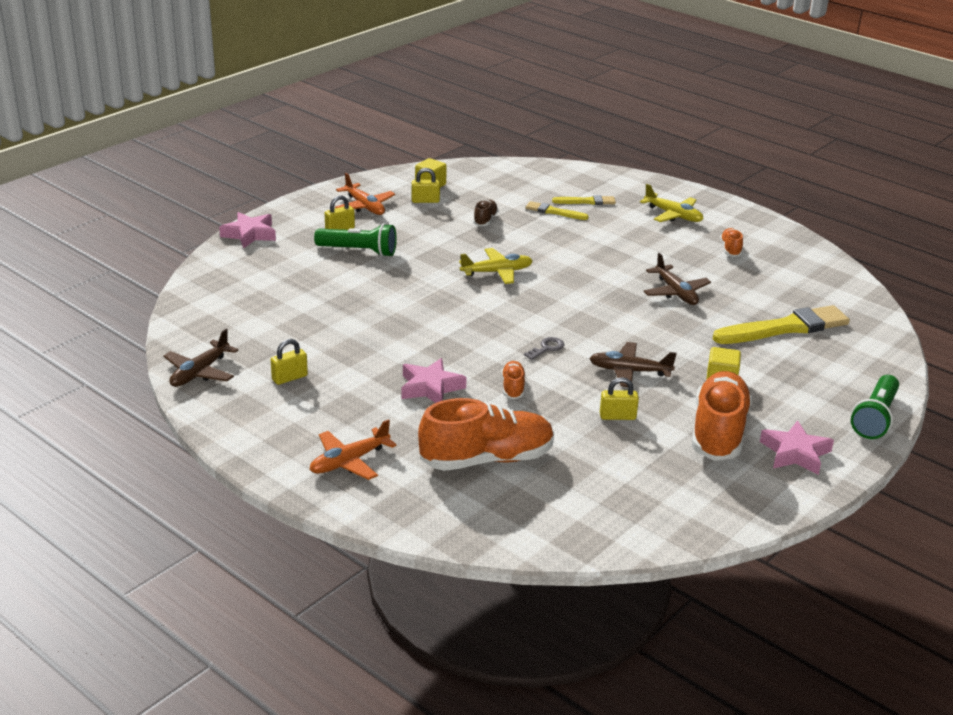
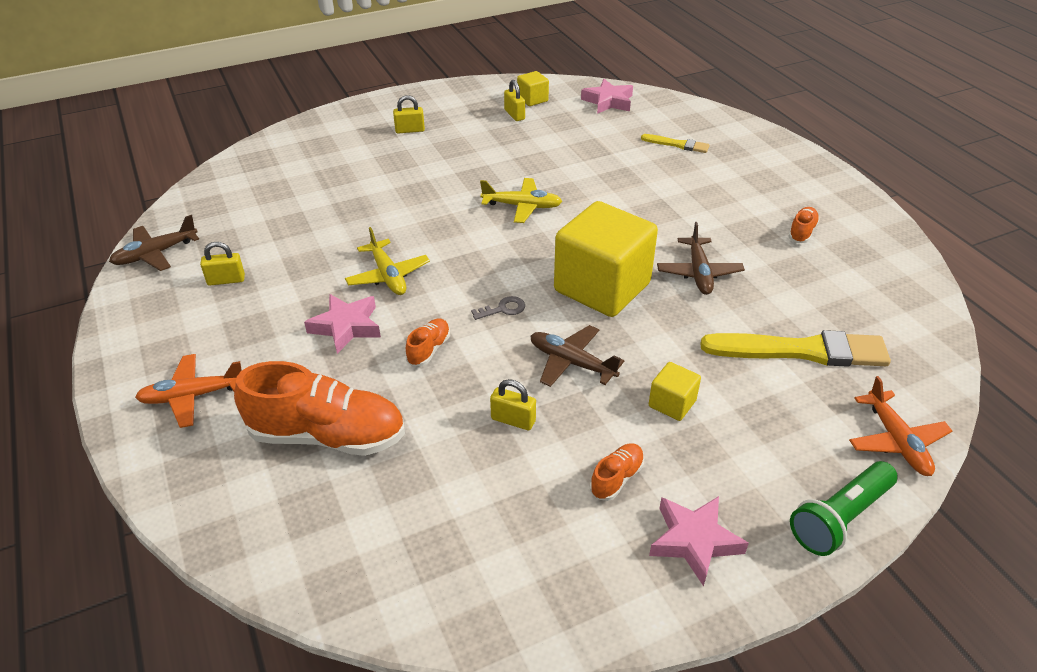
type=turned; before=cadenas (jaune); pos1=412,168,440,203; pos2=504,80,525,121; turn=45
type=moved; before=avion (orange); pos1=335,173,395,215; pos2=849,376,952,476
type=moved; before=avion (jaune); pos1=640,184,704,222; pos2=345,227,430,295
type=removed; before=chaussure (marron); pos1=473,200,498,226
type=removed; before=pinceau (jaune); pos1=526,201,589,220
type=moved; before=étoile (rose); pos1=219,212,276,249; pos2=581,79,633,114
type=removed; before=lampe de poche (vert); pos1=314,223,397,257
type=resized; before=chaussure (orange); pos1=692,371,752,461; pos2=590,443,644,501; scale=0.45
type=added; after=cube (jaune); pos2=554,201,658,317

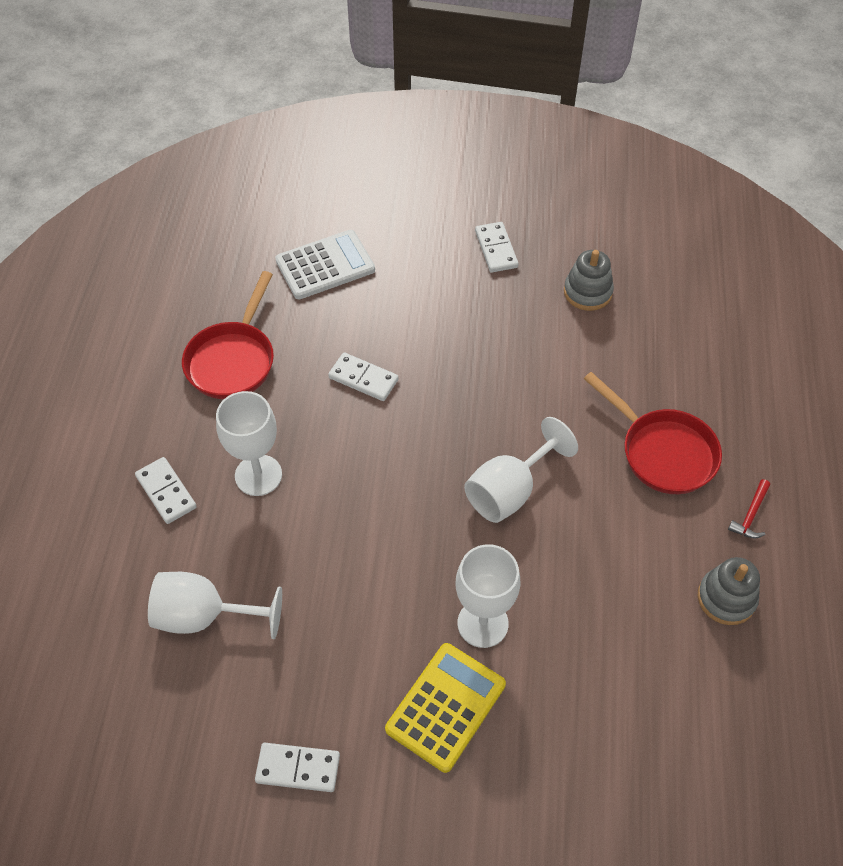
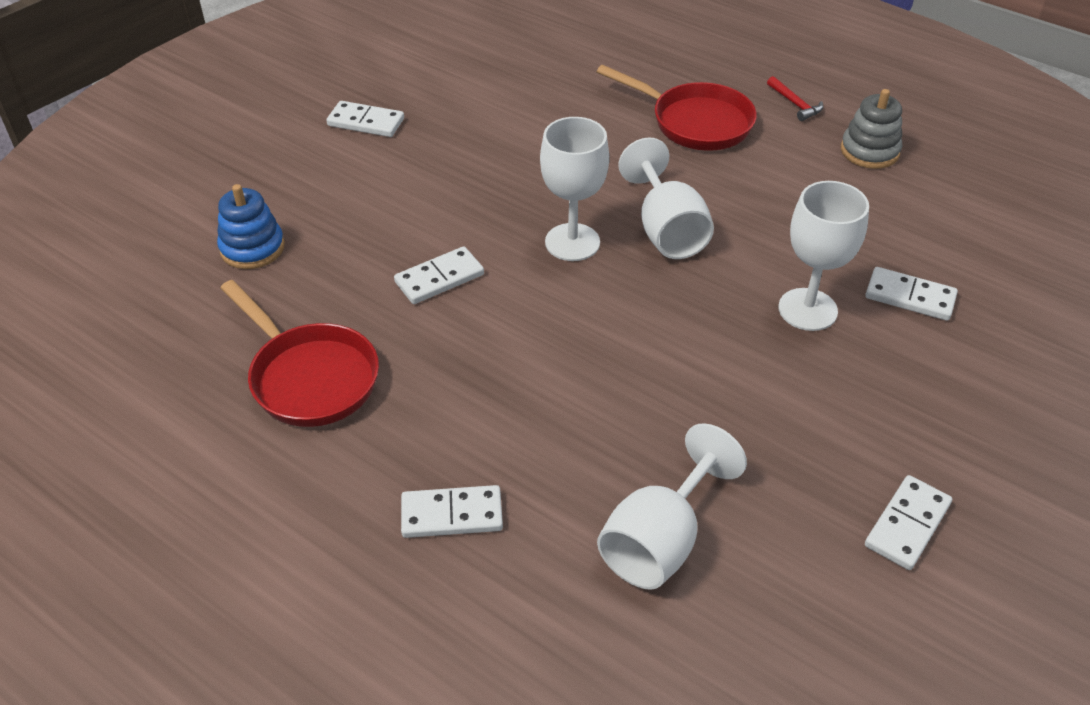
type=replaced; before=calculatrice (blanc); after=jouet à empiler (bleu); pos1=275,230,375,299; pos2=217,184,285,269
type=removed; before=jouet à empiler (gris); pos1=564,250,614,311
type=turned; before=poêle (rouge); pos1=584,372,722,494; pos2=597,65,757,151; turn=45
type=moved; before=verre à pied (blanc); pos1=216,391,282,496; pos2=540,117,609,261
type=removed; before=calculatrice (jaune); pos1=385,643,506,773
type=added; after=domino (blanc); pos2=865,267,958,321

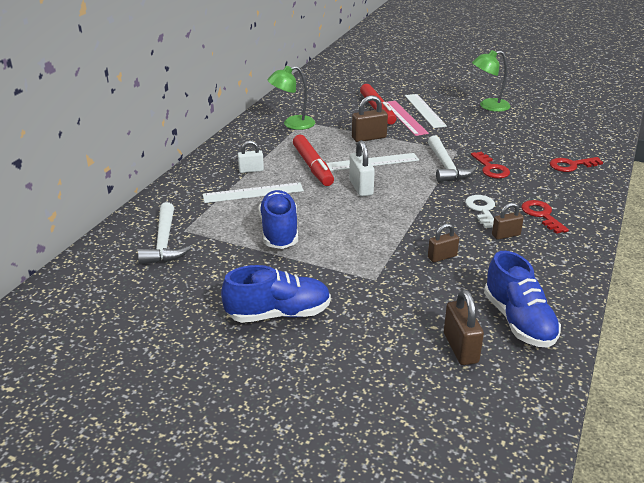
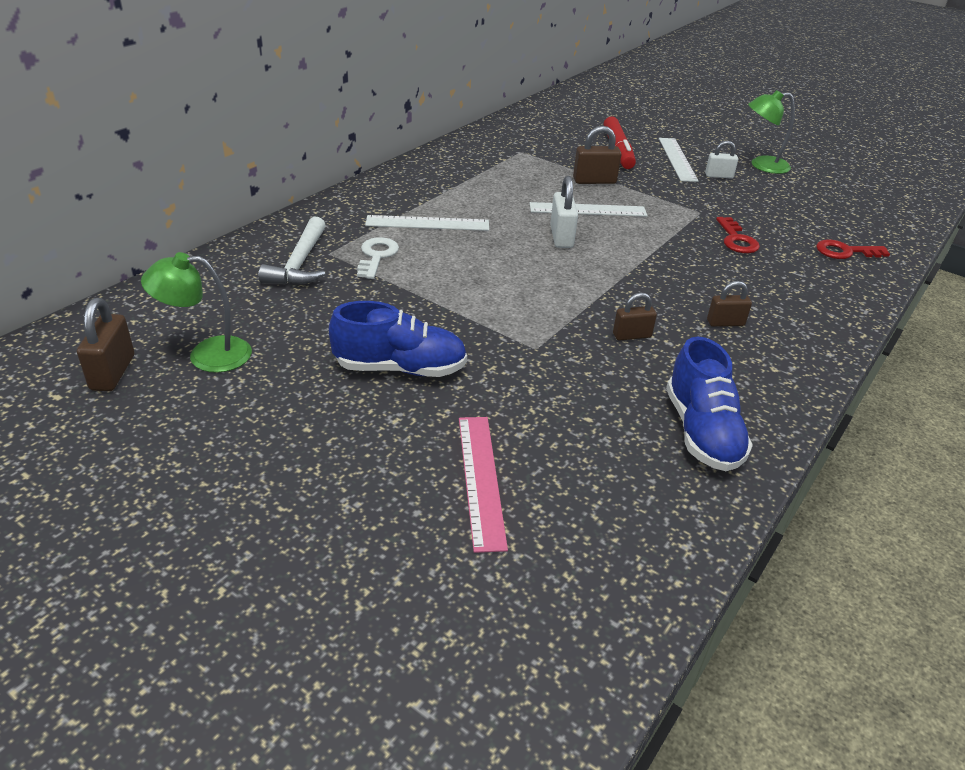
type=moved; before=lampe (vert); pos1=268,66,315,130; pos2=141,252,252,373
type=moved; before=règle (rose); pos1=386,101,429,136; pos2=459,417,508,553
type=removed; before=feutre (rouge); pos1=293,135,334,186
type=removed; before=marteau (blanc); pos1=428,135,476,182
type=moved; before=cadenas (blanc); pos1=238,141,264,173; pos2=705,141,738,178
type=removed; before=chaussure (bleu); pos1=259,190,298,249
type=moved; before=clé (blanc); pos1=465,195,495,228; pos2=357,237,399,279
type=removed; before=clé (rouge); pos1=521,200,569,234
type=moved; before=cadenas (marron); pos1=444,290,484,365; pos2=77,298,134,391

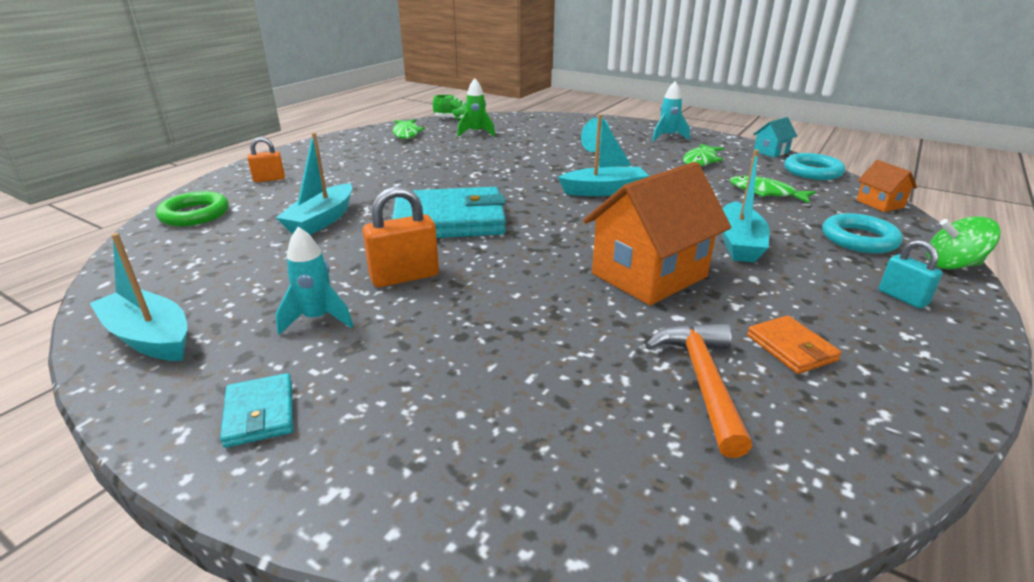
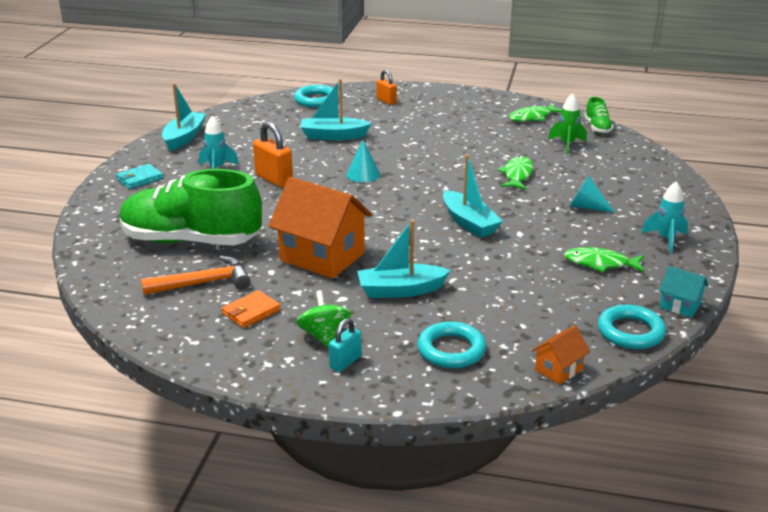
type=moved; before=poisson (vert); pos1=730,176,816,203; pos2=498,156,534,190
type=replaced; before=portefeuille (turquoise); after=cône (turquoise); pos1=392,187,506,238; pos2=347,140,380,182
type=recoloured; before=anneau (vert); after=anneau (turquoise); pos1=156,191,229,226; pos2=294,85,333,107
type=moved; before=toupie (vert); pos1=927,216,1000,269; pos2=296,290,351,348
type=added; after=chaussure (vert); pos2=120,169,262,245

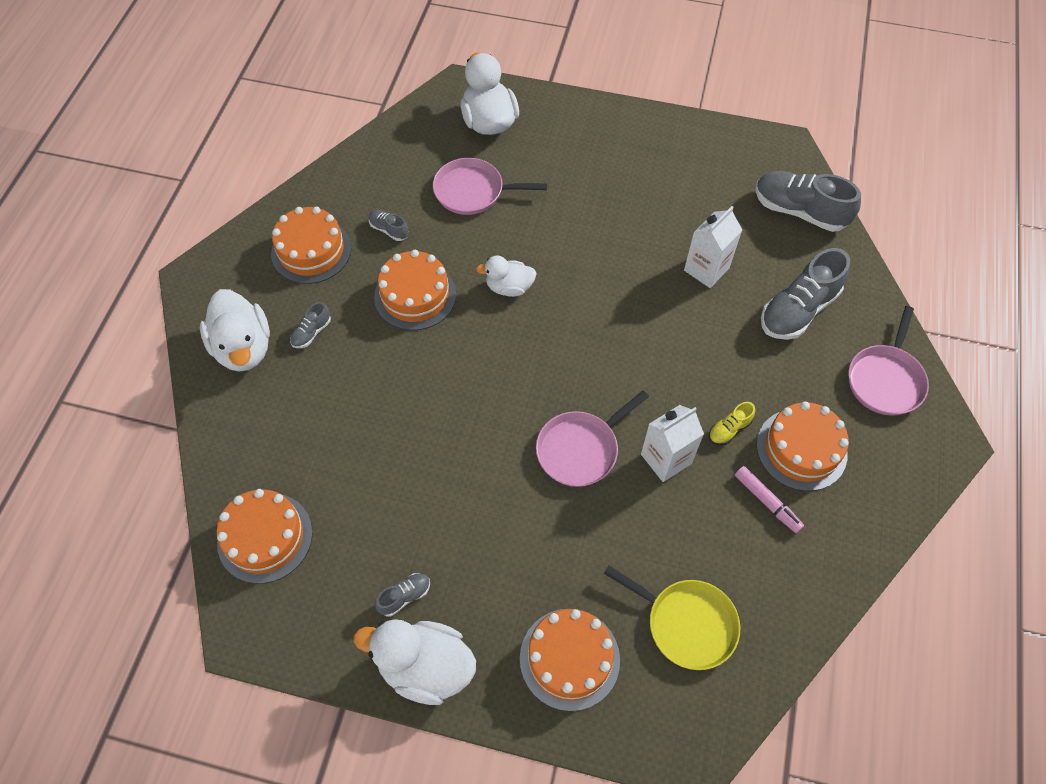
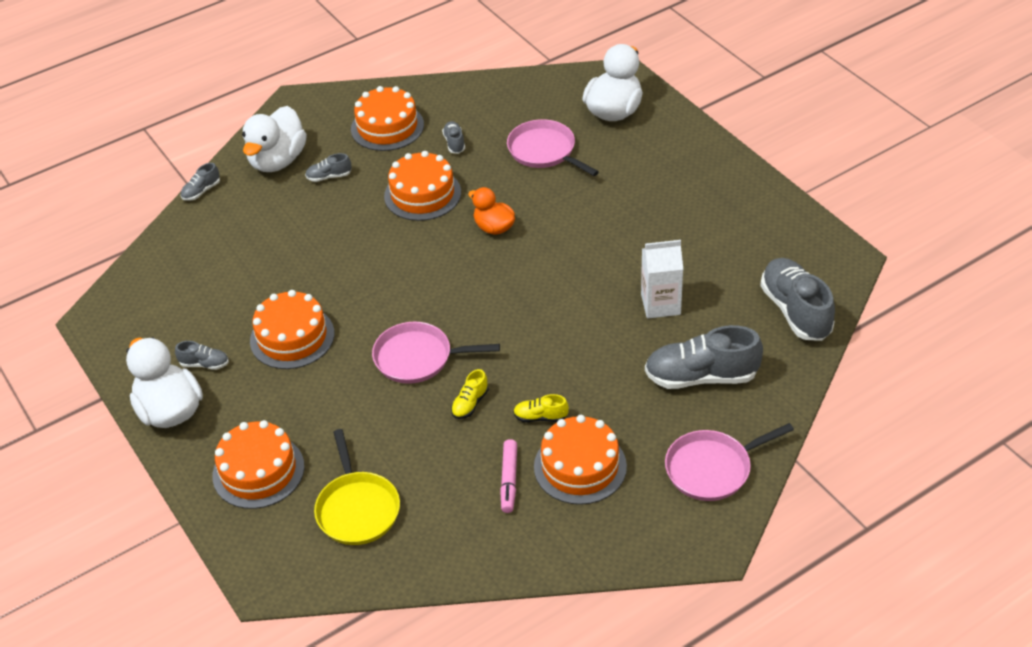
type=recoloured; before=canard (blanc); after=canard (orange); pos1=476,256,537,297; pos2=468,187,515,235
type=replaced; before=brique de lait (blanc); after=chaussure (jaune); pos1=641,405,704,482; pos2=451,369,489,419
type=moved; before=gâteau (orange); pos1=217,489,313,584; pos2=250,290,334,369
type=added; after=chaussure (gris); pos2=181,163,220,201

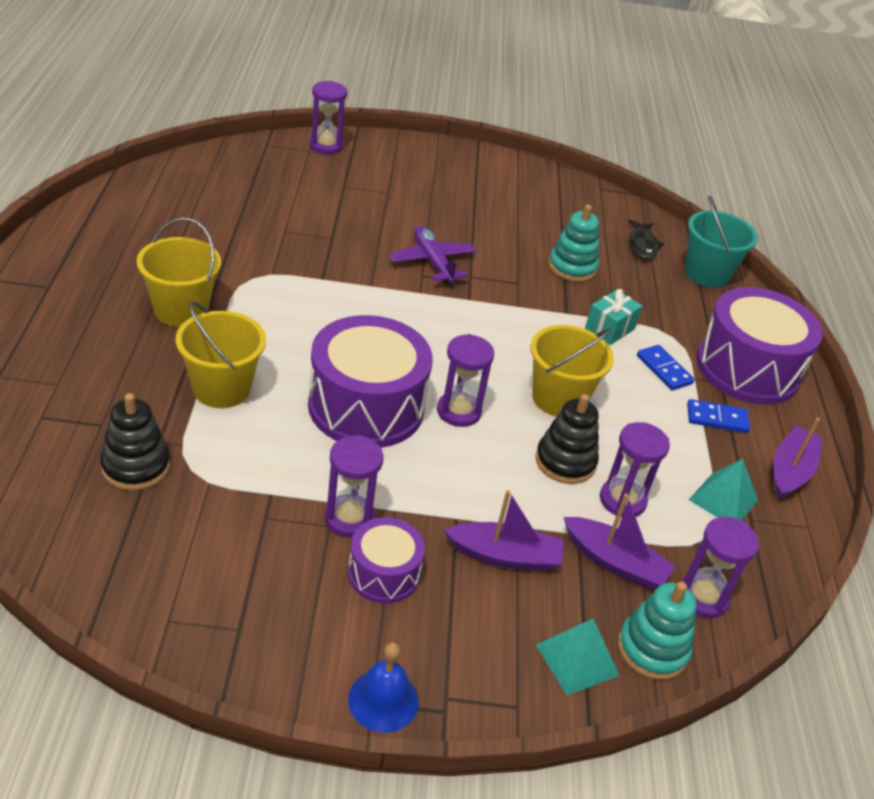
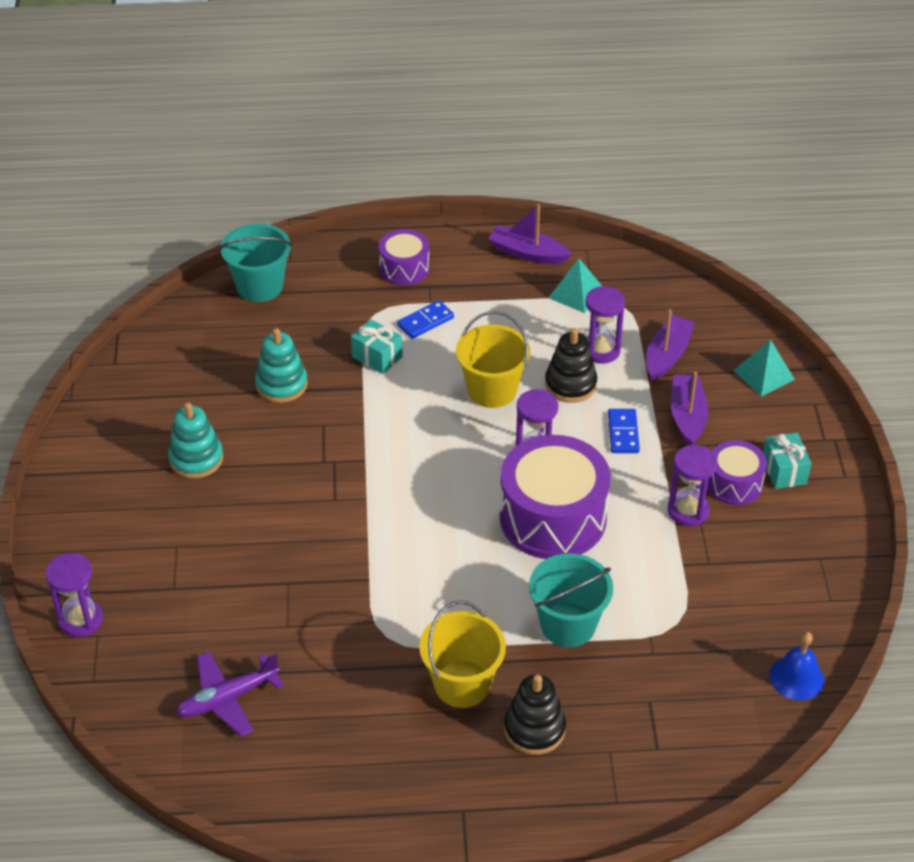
type=removed; before=poisson (noir); pos1=629,220,664,260
type=moved; before=avion (violet); pos1=389,225,477,284; pos2=176,651,284,737
type=resized; before=tambour (violet); pos1=696,287,823,405; pos2=379,229,430,285; scale=0.53
type=recoloured; before=seau (jaune); after=seau (turquoise); pos1=176,301,266,408; pos2=529,553,613,647
type=moved; before=jouet à empiler (noir); pos1=100,393,170,491; pos2=504,674,566,755
type=moved; before=domino (bleu); pos1=687,399,750,433; pos2=608,409,640,453
type=removed; before=sablier (violet); pos1=681,517,759,618
type=moved; before=jouet à empiler (turquoise); pos1=618,582,697,680; pos2=168,402,223,479
type=moved; before=cloche (bleu); pos1=348,642,419,733; pos2=770,632,824,700
type=added; after=cadeau (turquoise); pos2=763,433,811,489

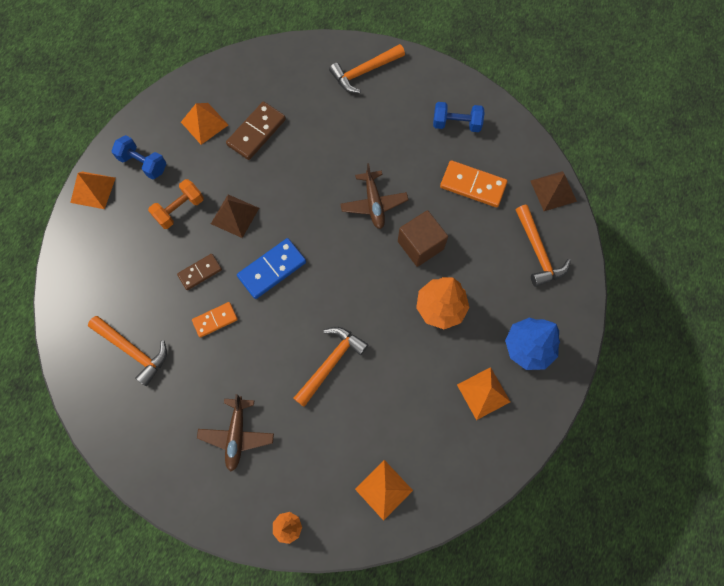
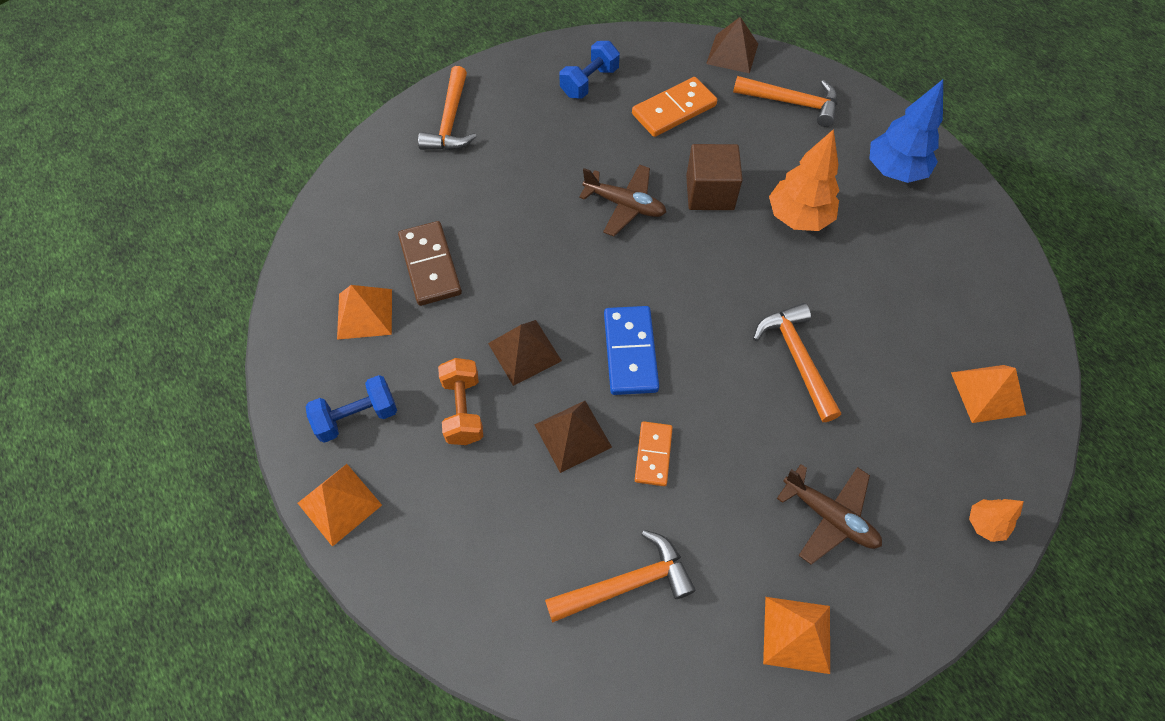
type=replaced; before=domino (marron); after=pyramide (marron); pos1=177,254,222,290; pos2=534,401,612,473
type=moved; before=pyramide (orange); pos1=457,367,510,420; pos2=763,597,830,674

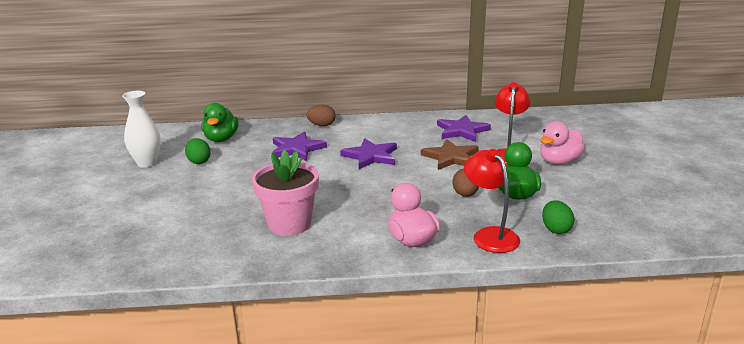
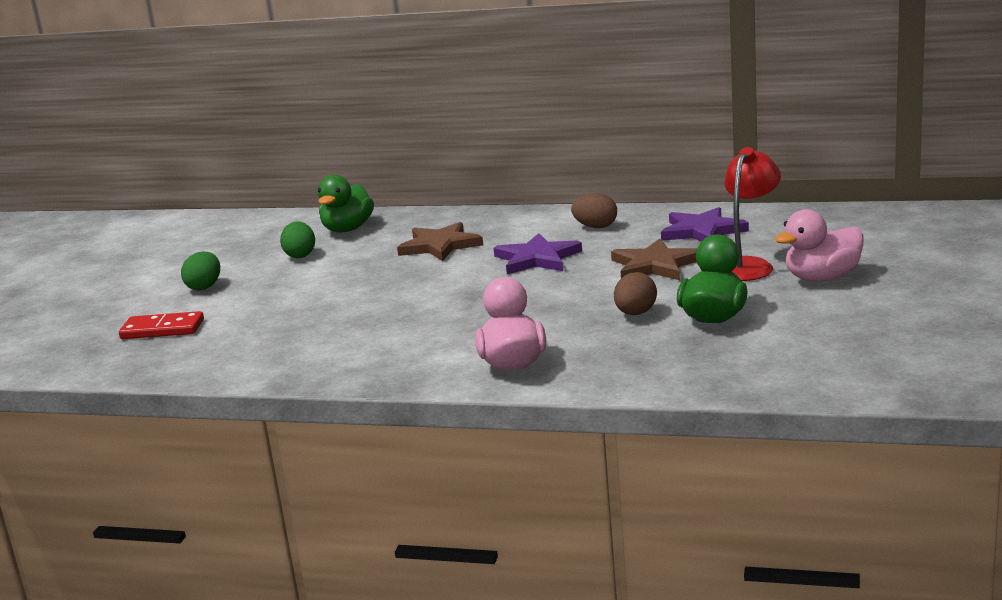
type=removed; before=vase (blanc); pos1=122,91,161,168
type=moved; before=œuf (marron); pos1=306,105,336,126; pos2=571,193,617,228
type=recoloured; before=étoile (violet); after=étoile (marron); pos1=272,131,327,161; pos2=397,222,483,261
type=removed; before=lampe (rouge); pos1=464,149,520,253
type=removed; before=pot de fleurs (rose); pos1=252,150,319,236
type=moved; before=œuf (vert); pos1=542,200,574,234; pos2=181,251,220,290
type=added; after=domino (rouge); pos2=119,311,204,339

